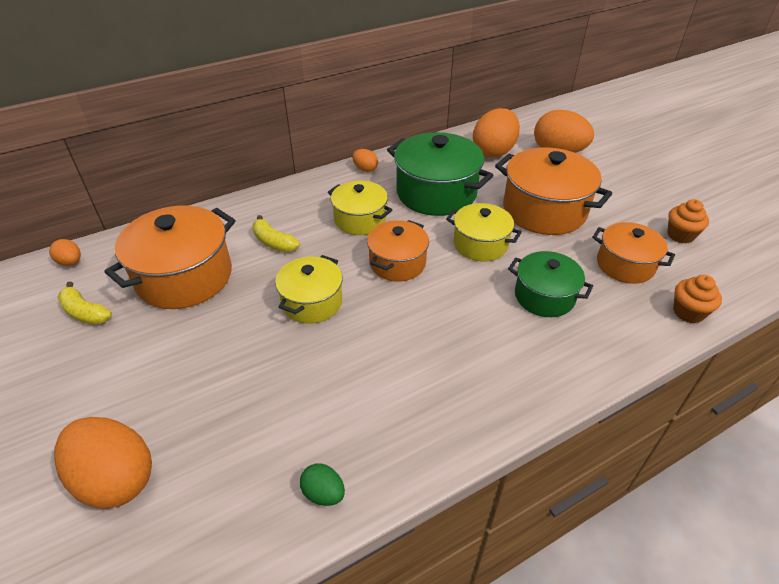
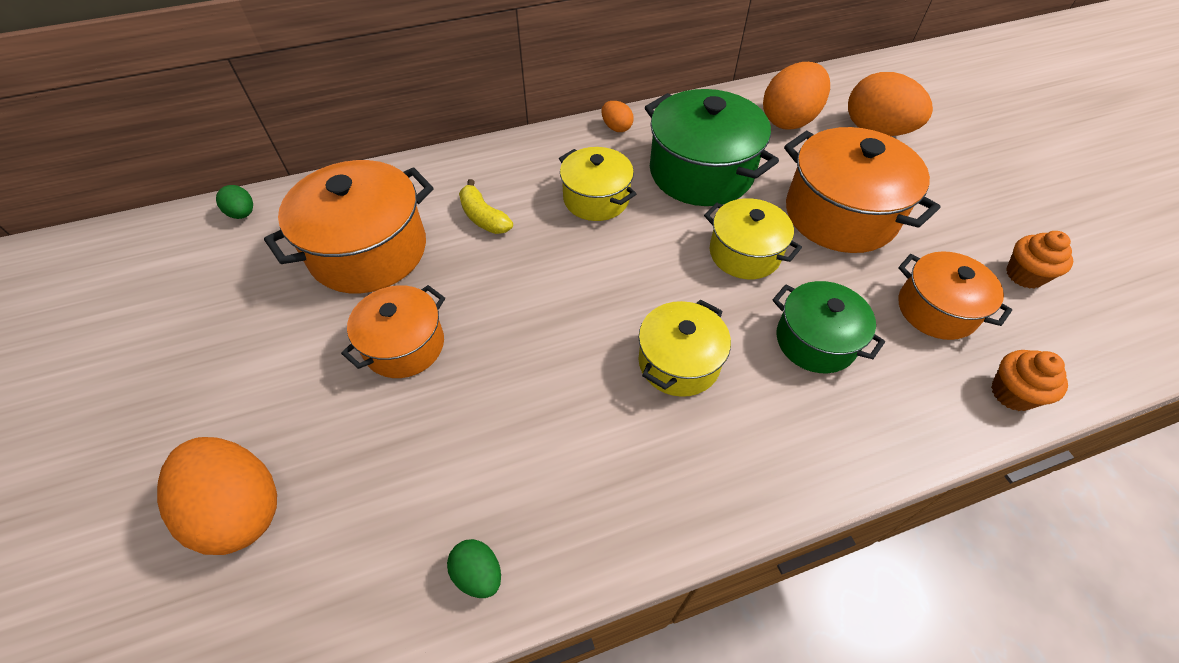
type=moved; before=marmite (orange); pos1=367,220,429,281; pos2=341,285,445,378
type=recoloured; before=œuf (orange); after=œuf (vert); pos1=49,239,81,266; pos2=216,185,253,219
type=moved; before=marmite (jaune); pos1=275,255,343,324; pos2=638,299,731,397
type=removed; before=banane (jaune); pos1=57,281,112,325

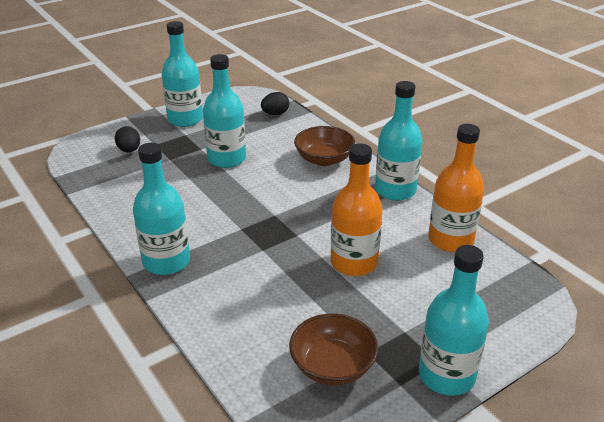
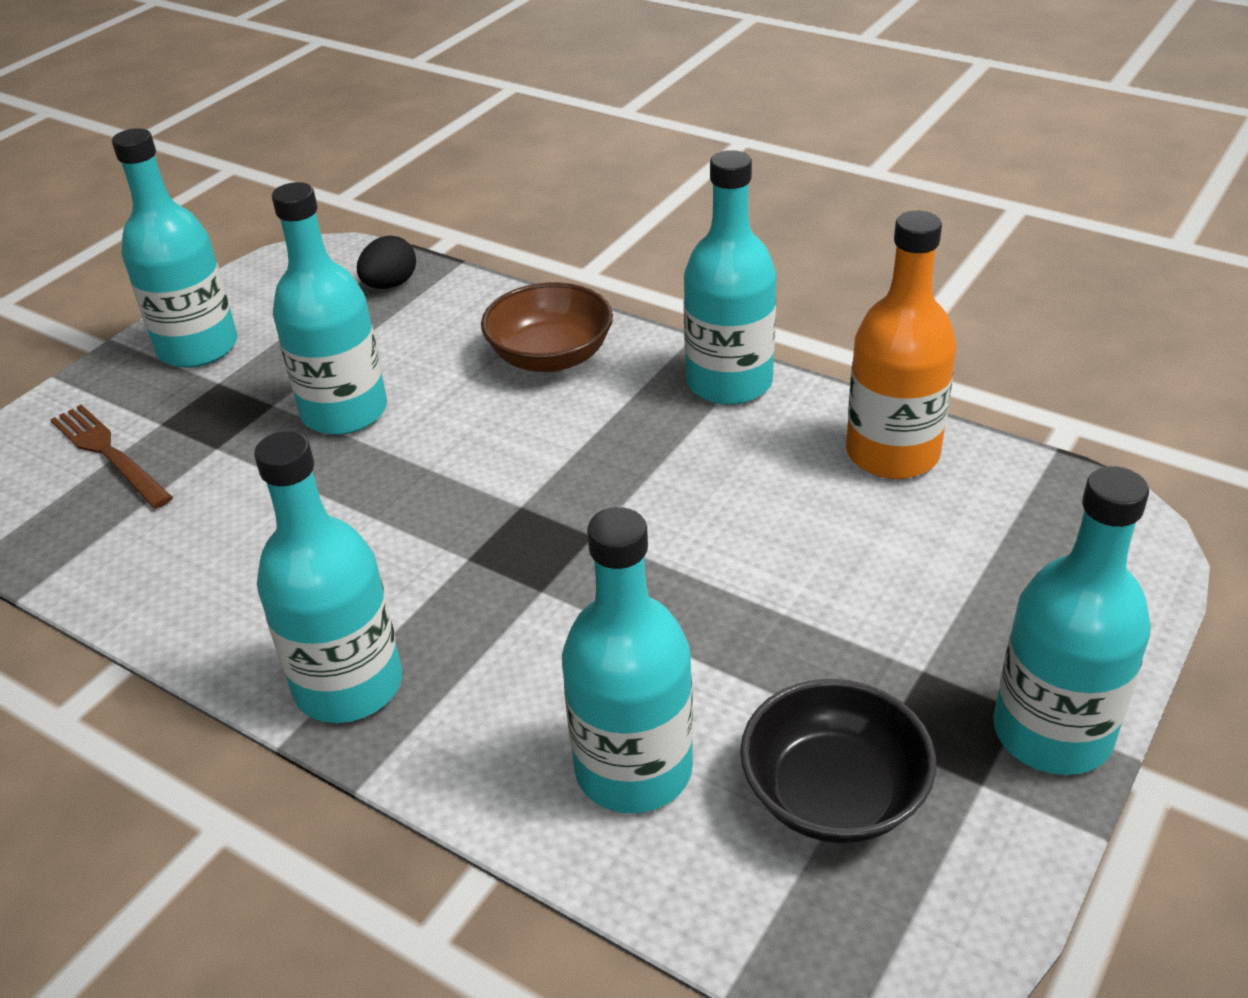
type=replaced; before=œuf (noir); after=fourchette (marron); pos1=115,126,140,153; pos2=50,405,173,509
type=removed; before=bouteille (orange); pos1=331,144,383,276
type=recoloured; before=bol (marron); after=bol (noir); pos1=289,313,378,386; pos2=740,679,936,843
type=added; after=bouteille (turquoise); pos2=562,507,693,813

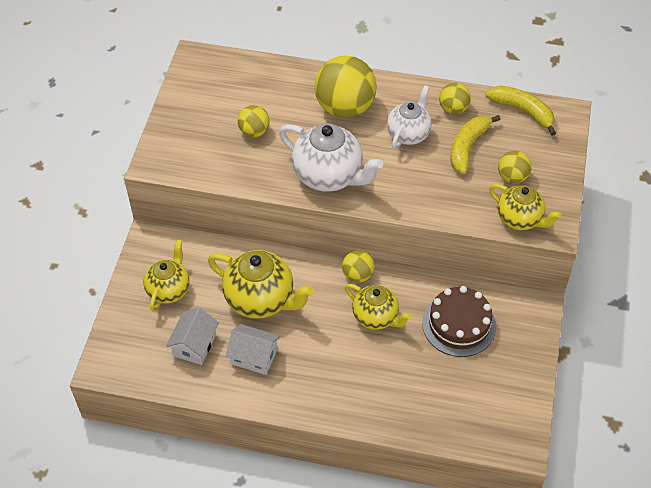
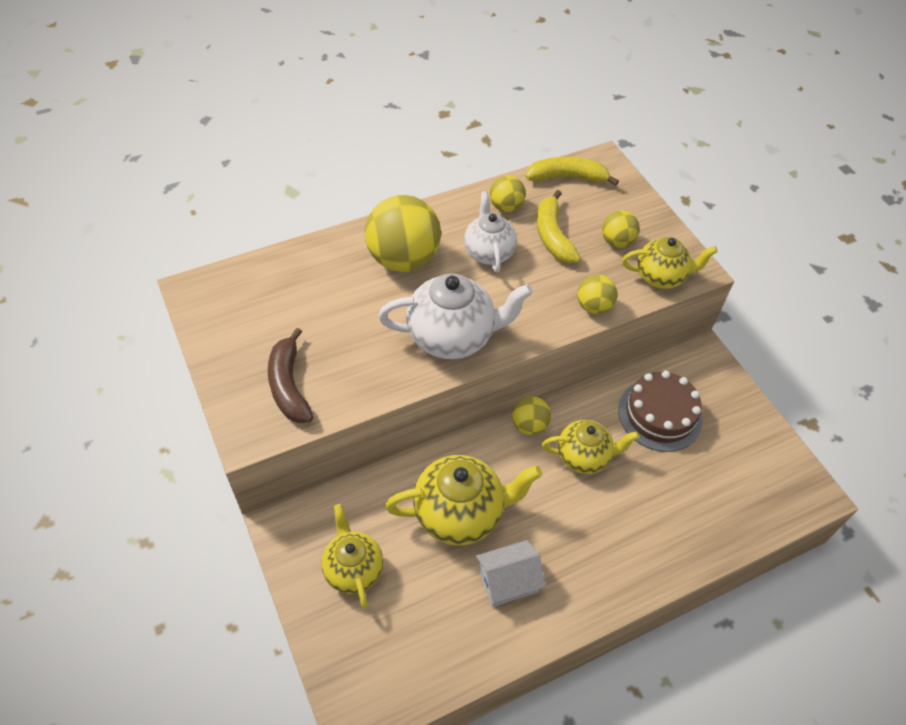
type=moved; before=balle (jaune); pos1=238,105,269,137; pos2=577,275,618,314
type=removed; before=maison (blanc); pos1=166,307,219,365
type=added; after=banane (marron); pos2=268,328,313,423

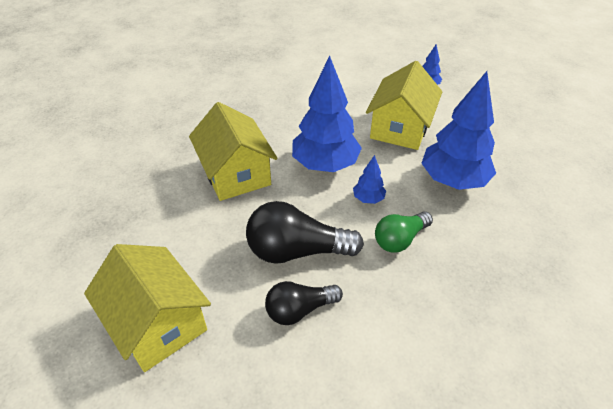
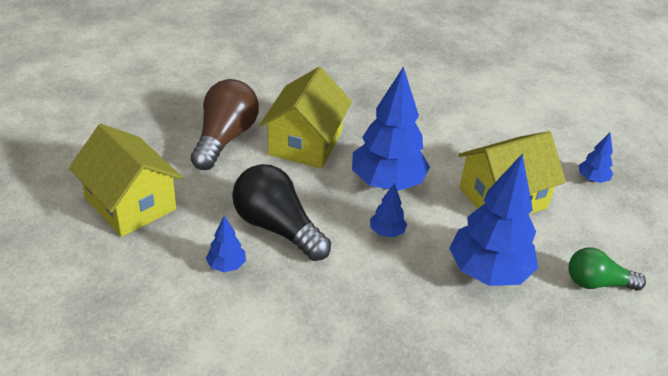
type=moved; before=ampoule (vert); pos1=375,211,433,253; pos2=568,247,646,291
type=turned; before=maison (jaune); pos1=84,244,211,372; pos2=69,124,182,237; turn=-45
type=replaced; before=ampoule (noir); after=arbre (bleu); pos1=265,281,343,325; pos2=206,216,246,272
type=added; after=ampoule (marron); pos2=191,79,259,170

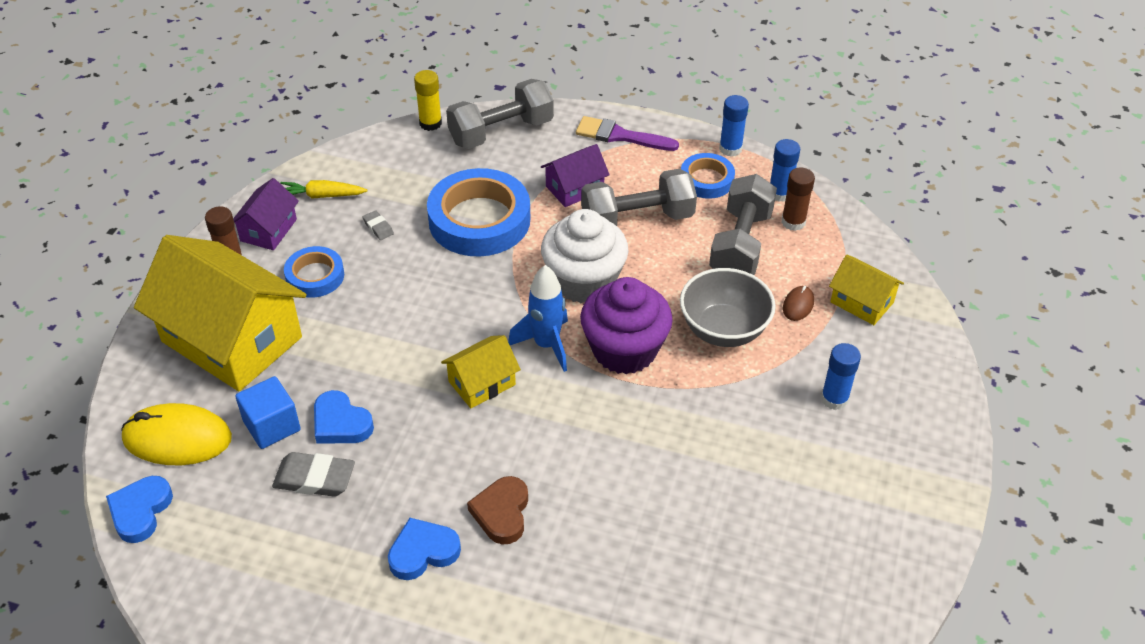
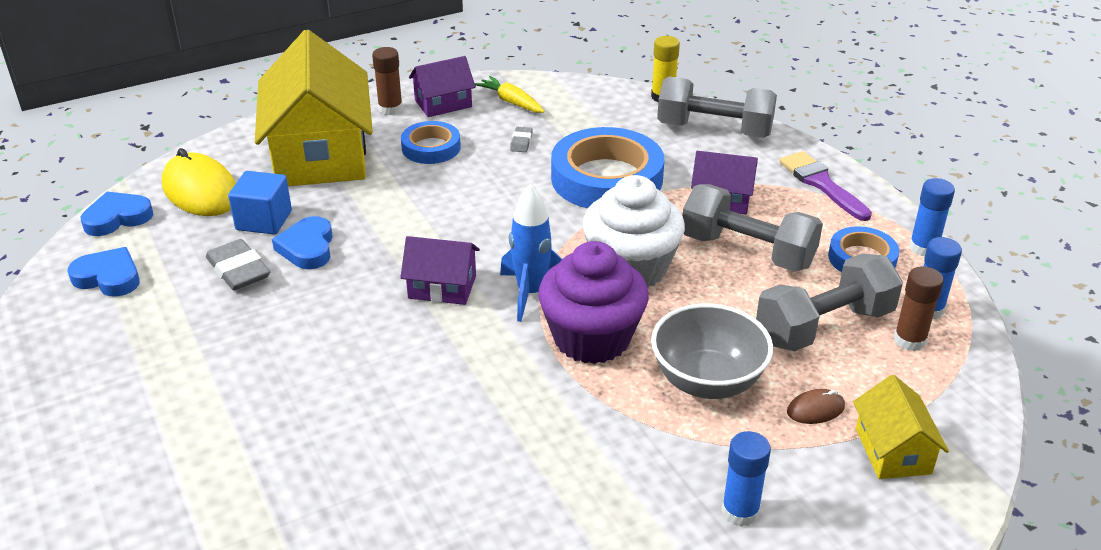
type=recoloured; before=maison (jaune); after=maison (violet); pos1=441,335,521,408; pos2=400,236,480,305
type=removed; before=cœur (marron); pos1=467,476,528,545
type=moved; before=cœur (bleu); pos1=388,518,461,580; pos2=67,247,140,297

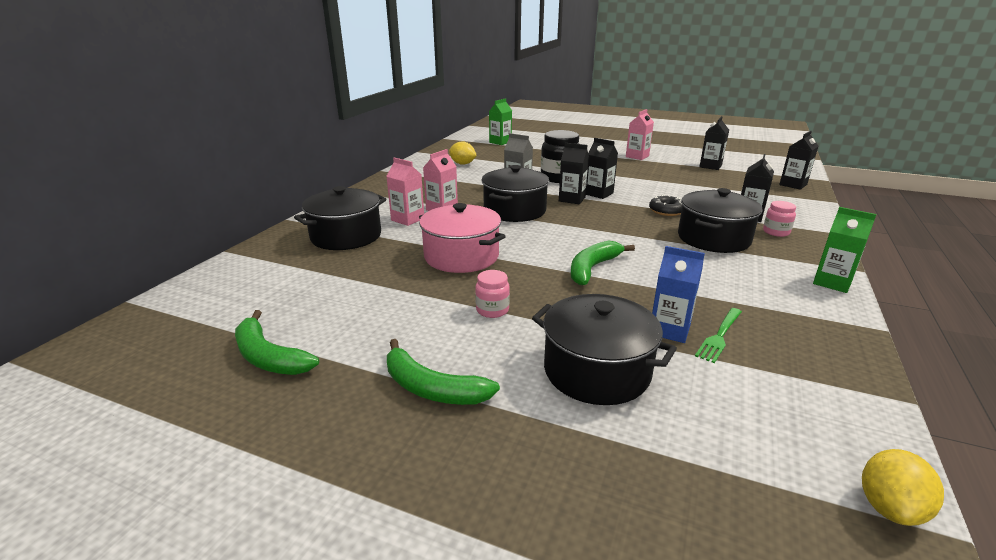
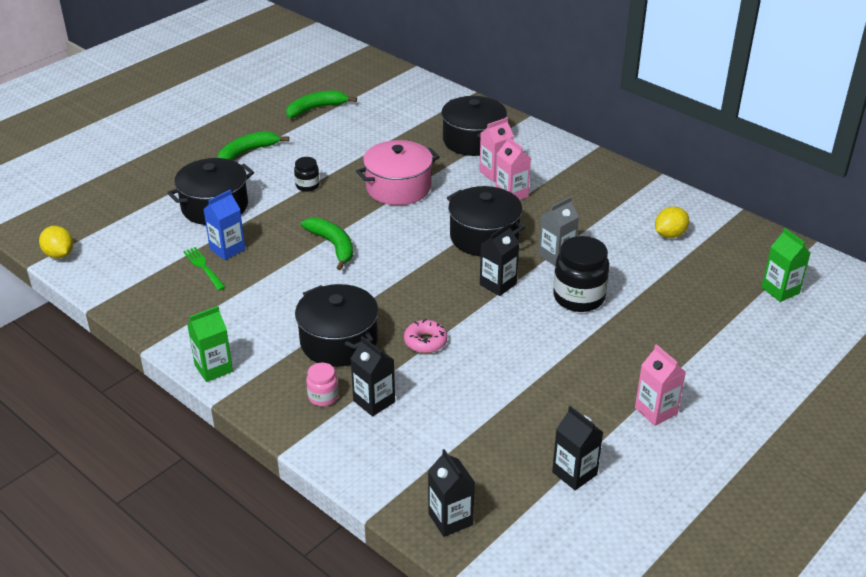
type=removed; before=brique de lait (noir); pos1=586,138,618,199
type=recoloured; before=beignet (noir); after=beignet (rose); pos1=649,195,682,216; pos2=404,319,448,353
type=recoloured; before=bocal (rose); after=bocal (noir); pos1=475,270,510,318; pos2=294,157,320,192

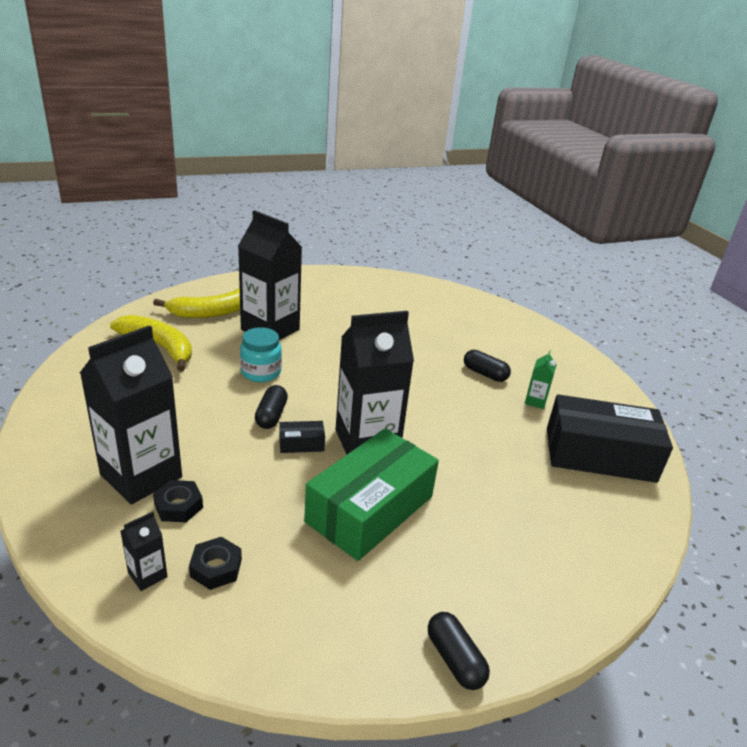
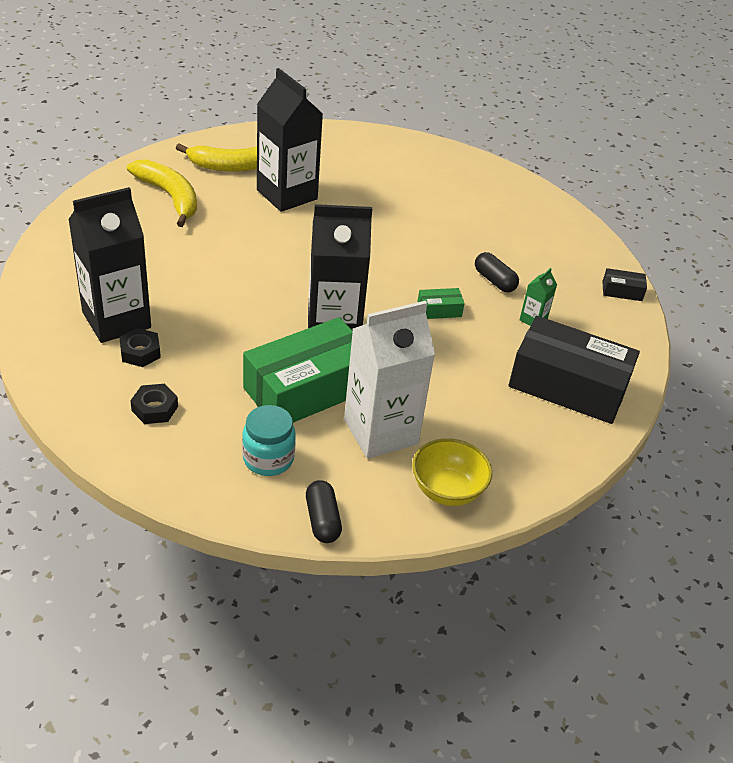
type=moved; before=bocal (turquoise); pos1=240,327,282,382; pos2=242,405,296,476
type=removed; before=gélule (noir); pos1=255,385,288,429
type=moved; before=boîte (noir); pos1=279,421,325,453; pos2=602,268,647,301
type=removed; before=brique de lait (noir); pos1=120,511,168,591
type=added; after=boîte (vert); pos2=417,288,465,319
type=added; after=brique de lait (blanc); pos2=344,301,435,459
type=added; after=bol (jaune); pos2=412,438,492,506

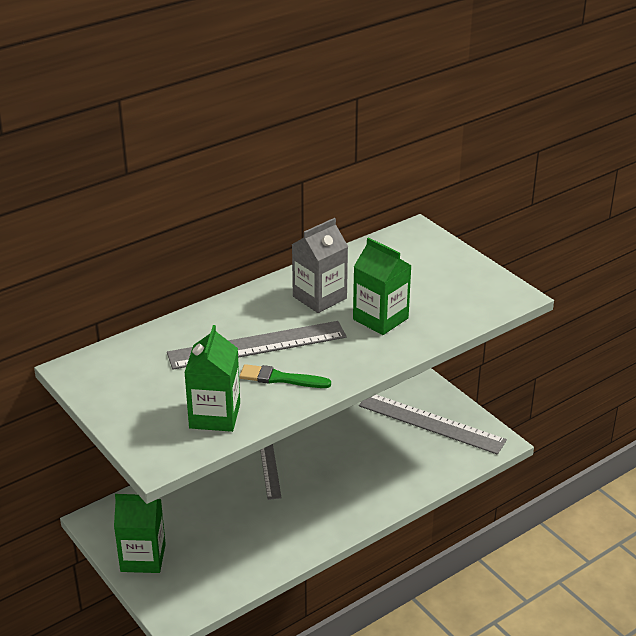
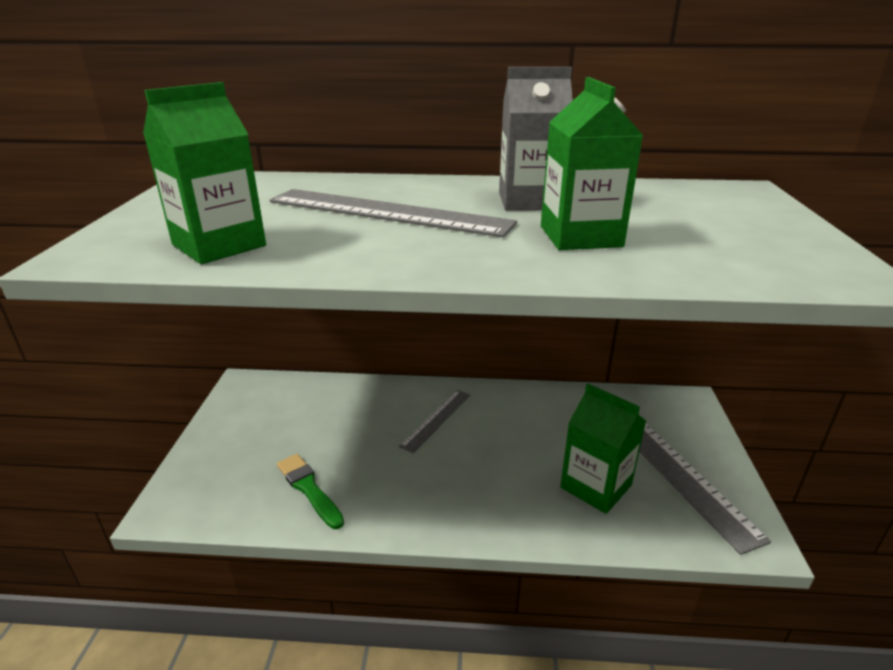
type=moved; before=pinceau (vert); pos1=239,364,331,388; pos2=277,454,344,529
type=moved; before=brique de lait (vert); pos1=114,494,166,573; pos2=560,384,646,514

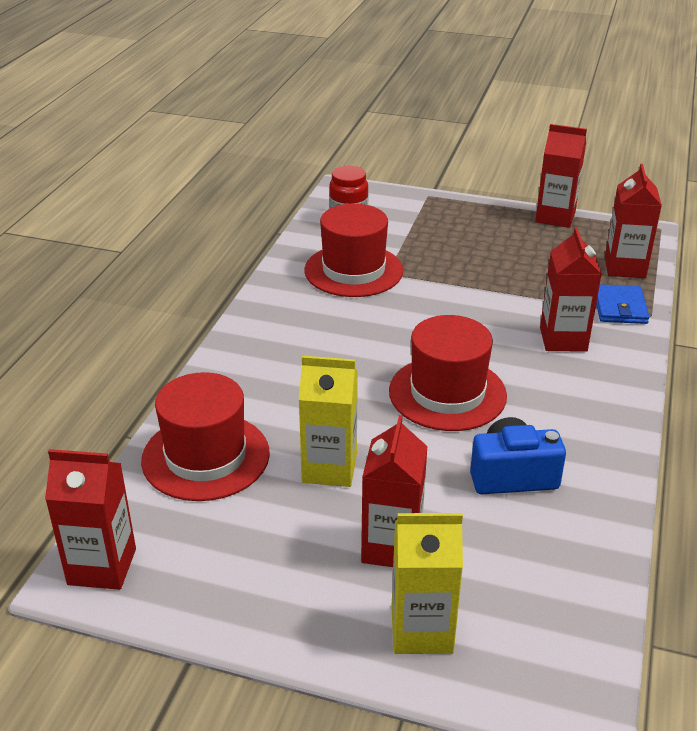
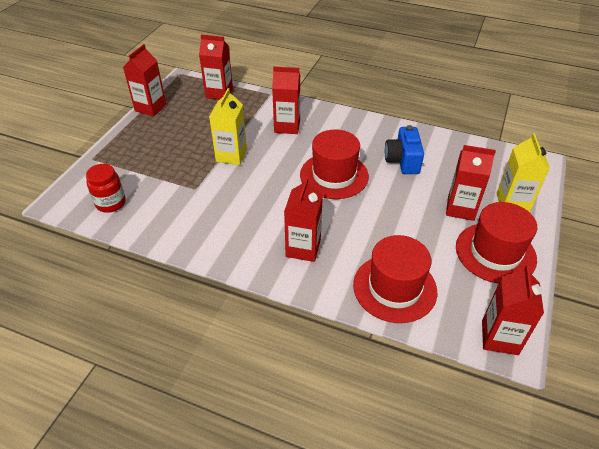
type=moved; before=chapeau (rouge); pos1=304,204,403,297; pos2=456,202,537,284
type=removed; before=portefeuille (bleu); pos1=596,284,650,324
type=moved; before=brique de lait (jaune); pos1=299,356,358,487; pos2=209,88,247,165
type=added; after=brique de lait (rouge); pos2=284,177,323,262

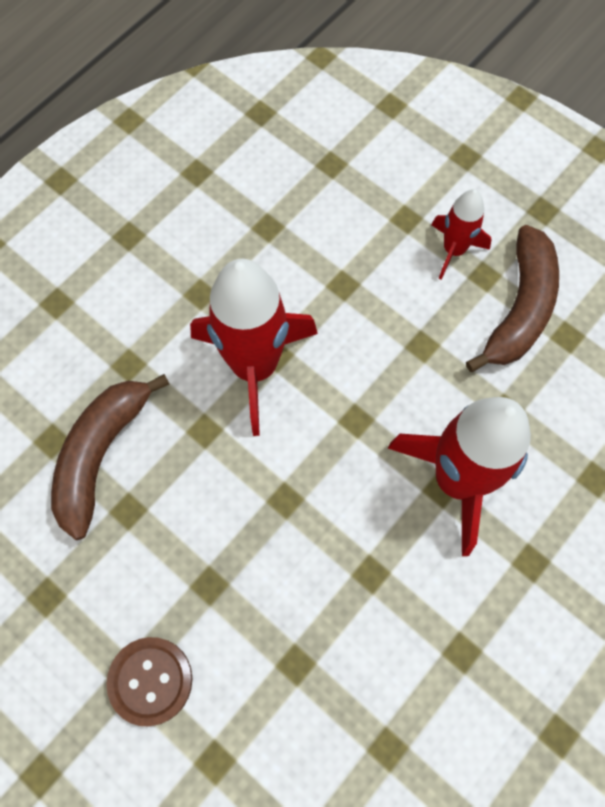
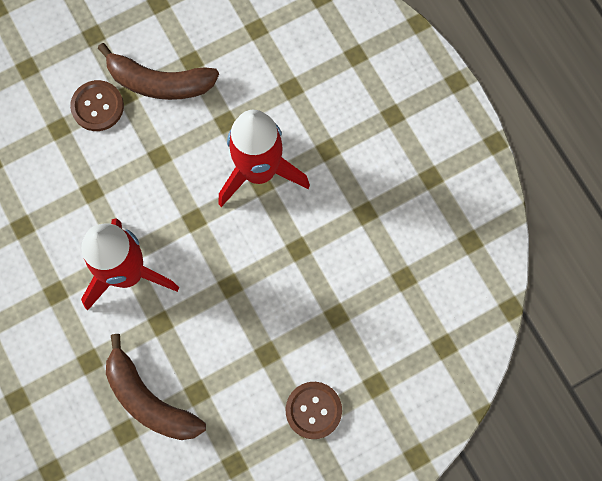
type=replaced; before=fusée (rouge); after=bouton (marron); pos1=432,189,491,280; pos2=70,80,124,131
type=turned; before=banane (marron); pos1=466,225,559,372; pos2=98,43,219,100; turn=150

